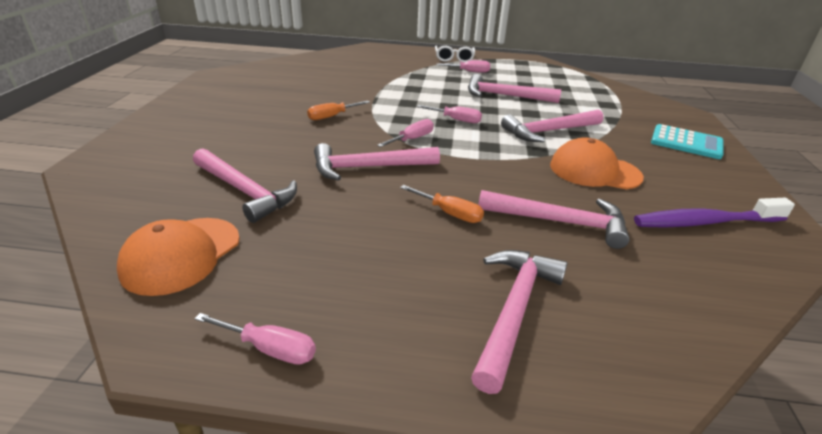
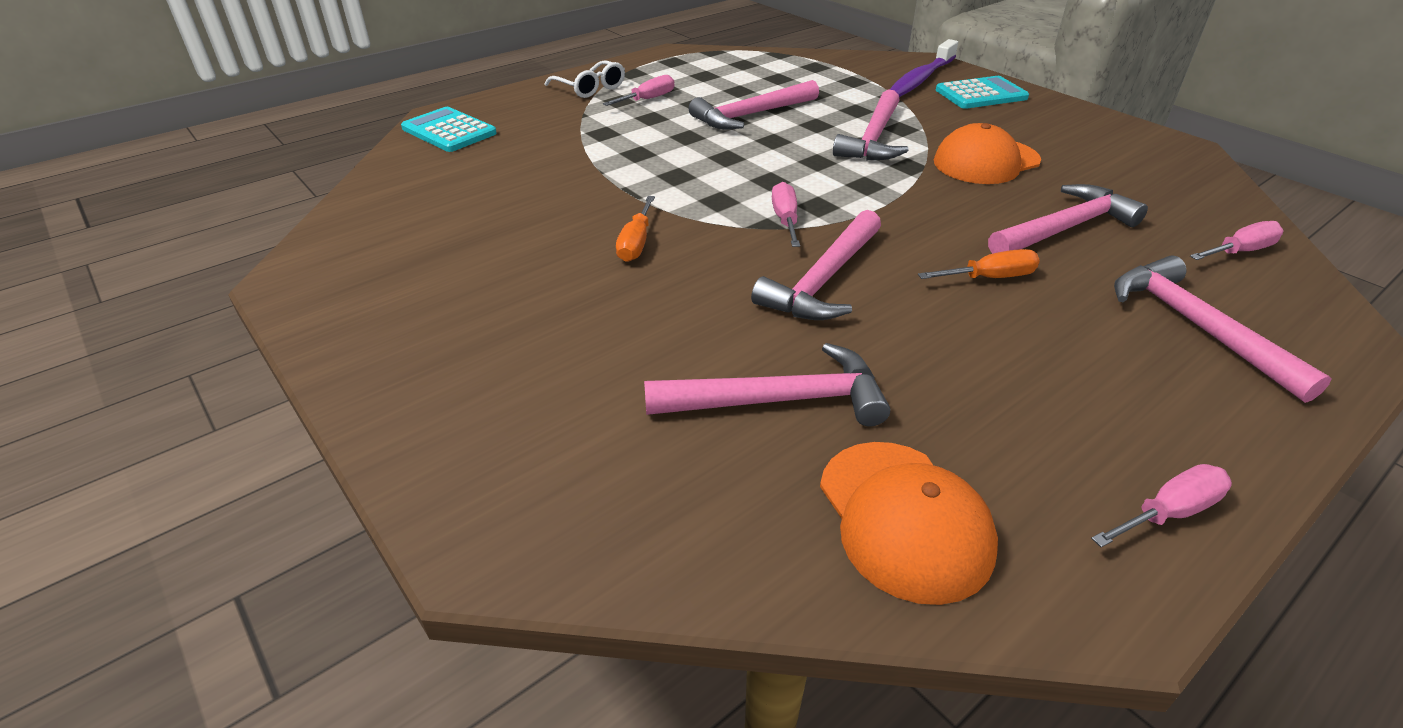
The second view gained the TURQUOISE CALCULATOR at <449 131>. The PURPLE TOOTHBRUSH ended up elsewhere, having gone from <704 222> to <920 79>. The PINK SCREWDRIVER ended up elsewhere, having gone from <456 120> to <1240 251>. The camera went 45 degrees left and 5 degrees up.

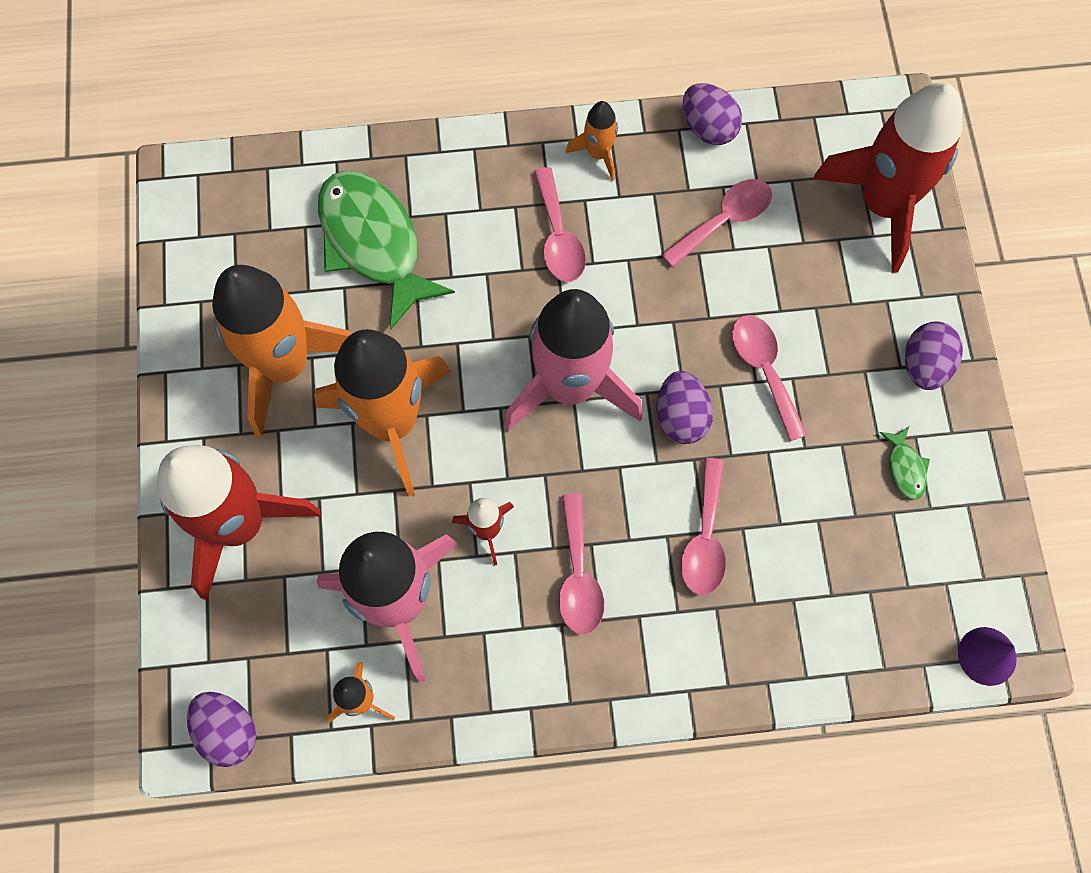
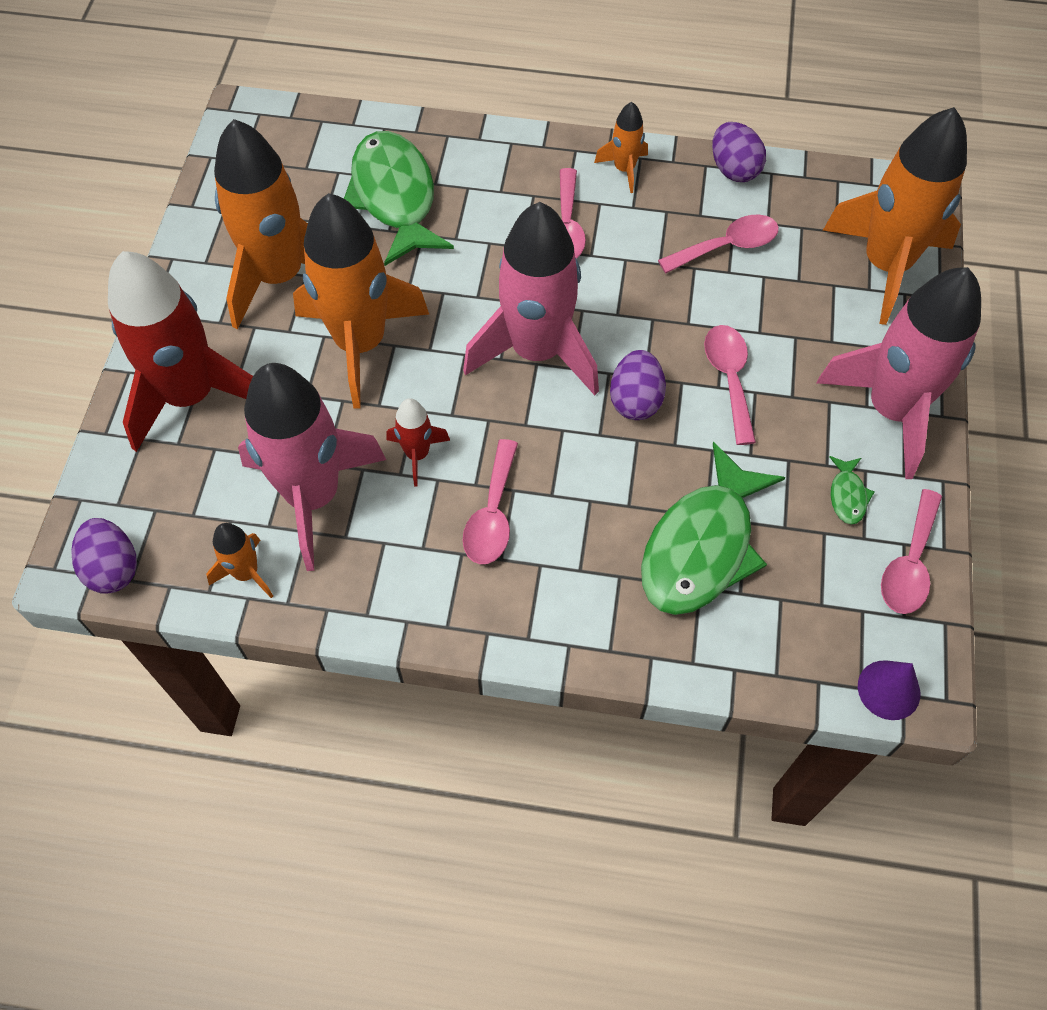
The second view gained the GREEN FISH at <702 546>. Where the PURPLE EGG stood at <924 365>, the PINK ROCKET came to stand at <891 410>. What was the RED ROCKET at <882 205> turned into the ORANGE ROCKET at <885 265>. The PINK SPOON ended up elsewhere, having gone from <705 538> to <909 564>. The camera went 15 degrees right and 10 degrees down.

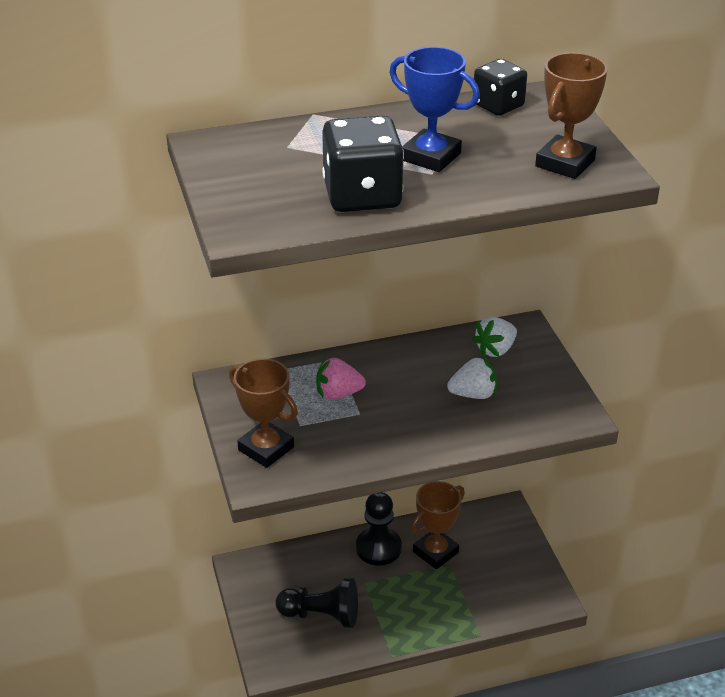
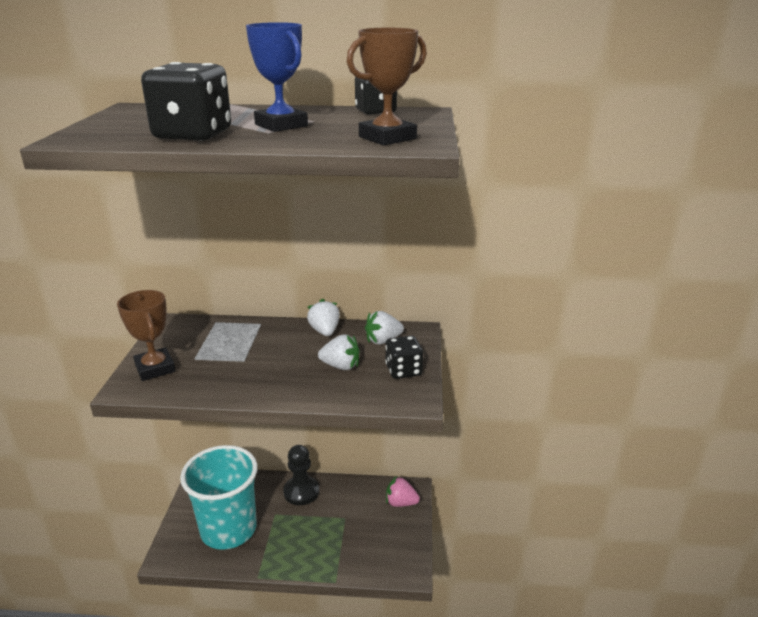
Where the BLACK PAWN stood at <321 615>, the TURQUOISE CUP came to stand at <228 529>. The second view gained the WHITE STRAWBERRY at <324 331>. The second view gained the BLACK DICE at <403 370>. The PINK STRAWBERRY ended up elsewhere, having gone from <338 394> to <401 503>. The second view lost the BROWN TROPHY at <435 552>. The camera went 20 degrees right and 10 degrees down.

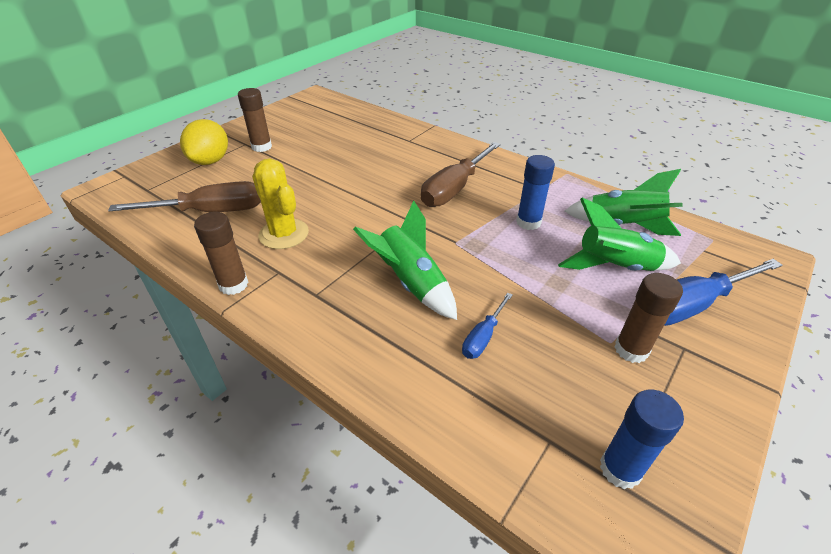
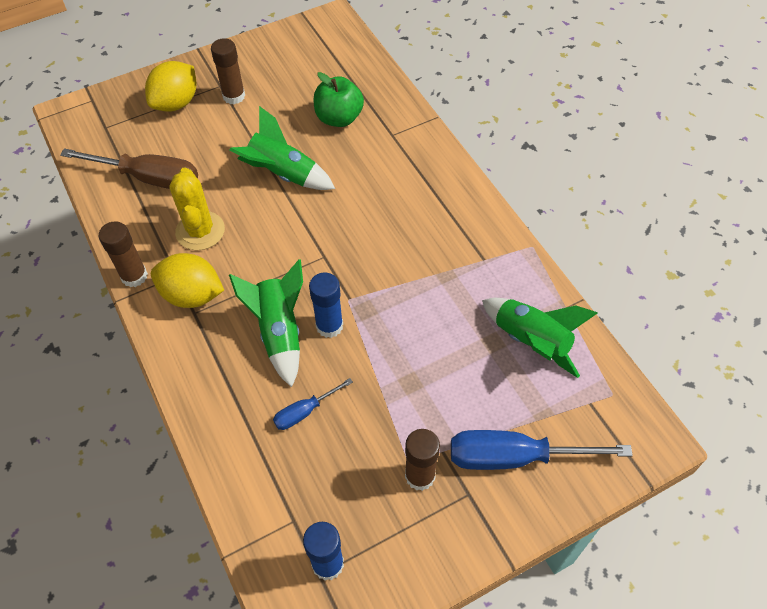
The second view gained the YELLOW LEMON at <192 295>. The GREEN ROCKET ended up elsewhere, having gone from <614 267> to <283 174>. The BLUE GLUE STICK ended up elsewhere, having gone from <528 222> to <329 326>. The second view gained the GREEN APPLE at <339 118>. The second view lost the BROWN SCREWDRIVER at <455 188>. The camera went 25 degrees right and 15 degrees up.

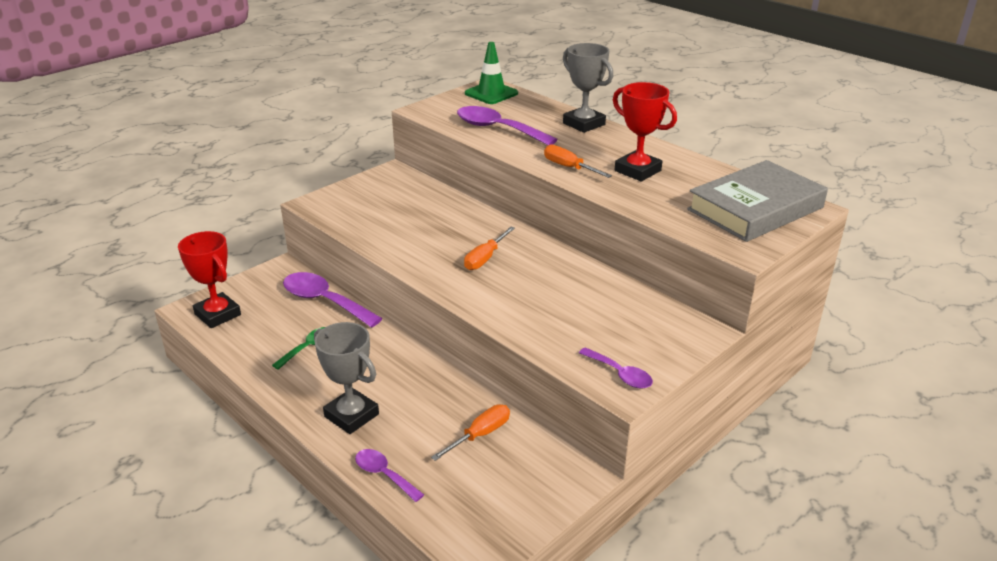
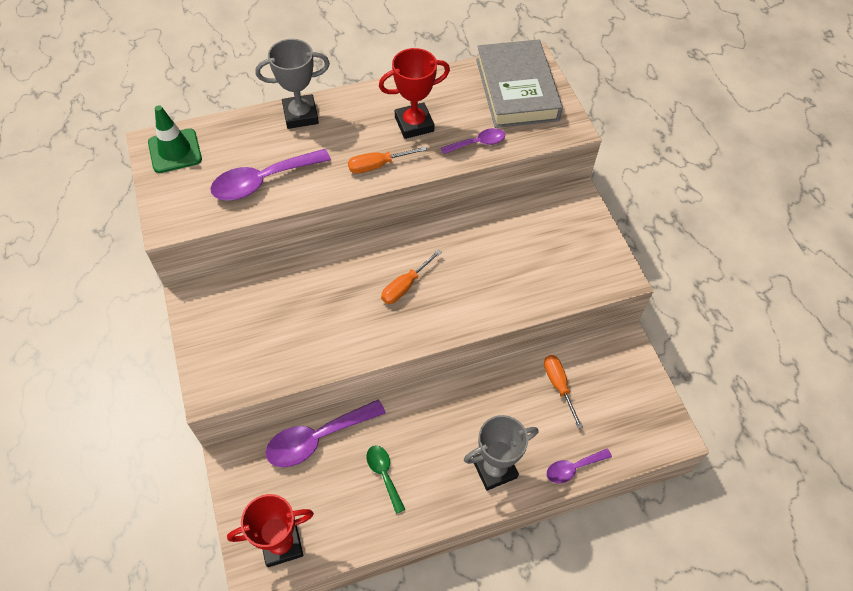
The ORANGE SCREWDRIVER at <485 258> ended up facing another way, 75 degrees clockwise from before. The PURPLE SPOON ended up elsewhere, having gone from <620 374> to <478 143>. The camera went 65 degrees left and 25 degrees up.

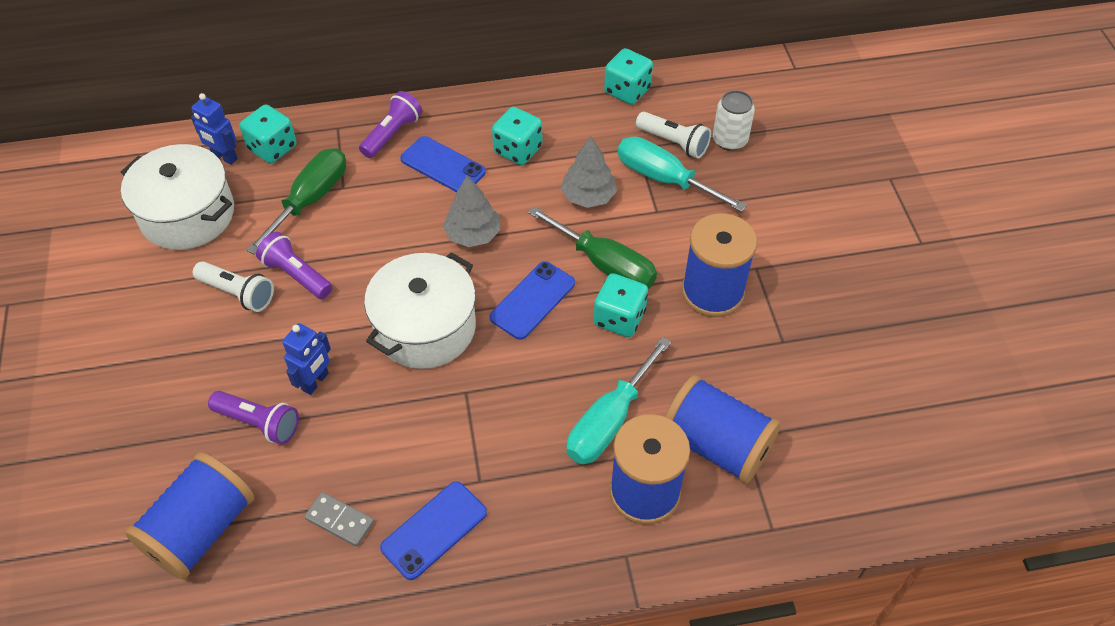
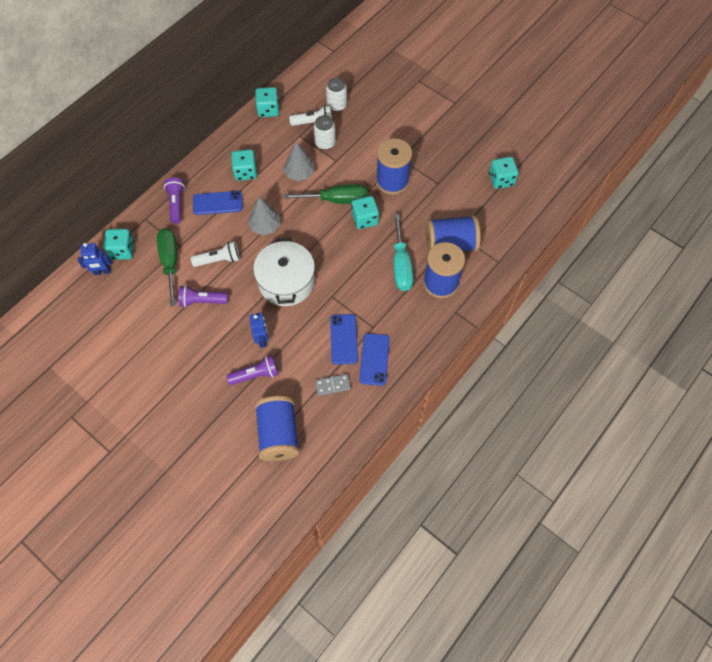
The WHITE FLASHLIGHT ended up elsewhere, having gone from <237 293> to <218 260>. Where the TURQUOISE SCREWDRIVER stood at <664 179>, the WHITE CAN came to stand at <325 143>. The BLUE PHONE ended up elsewhere, having gone from <532 300> to <343 339>. The second view gained the TURQUOISE DICE at <501 180>. The second view lost the WHITE POT at <187 215>. The camera went 40 degrees left and 10 degrees up.

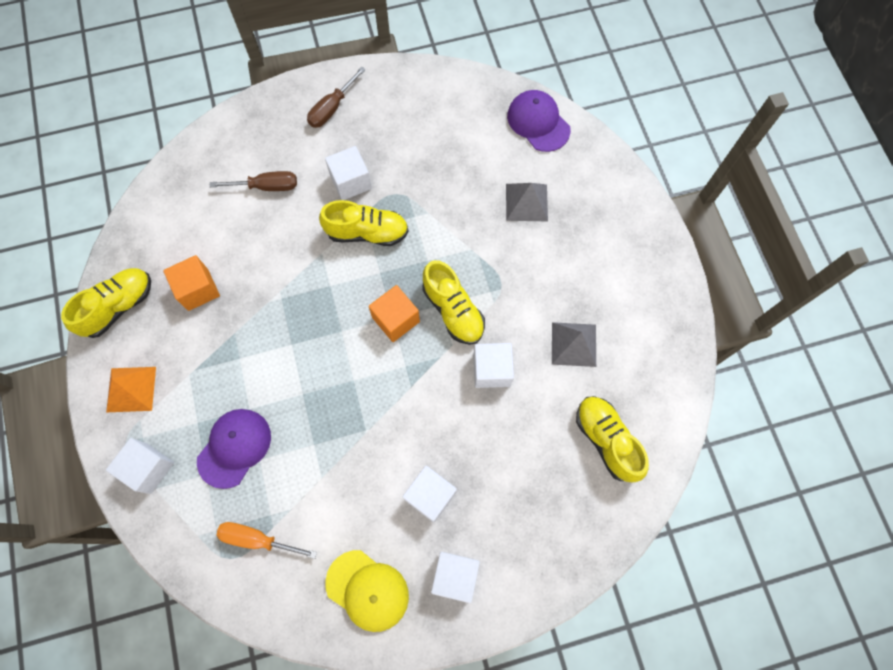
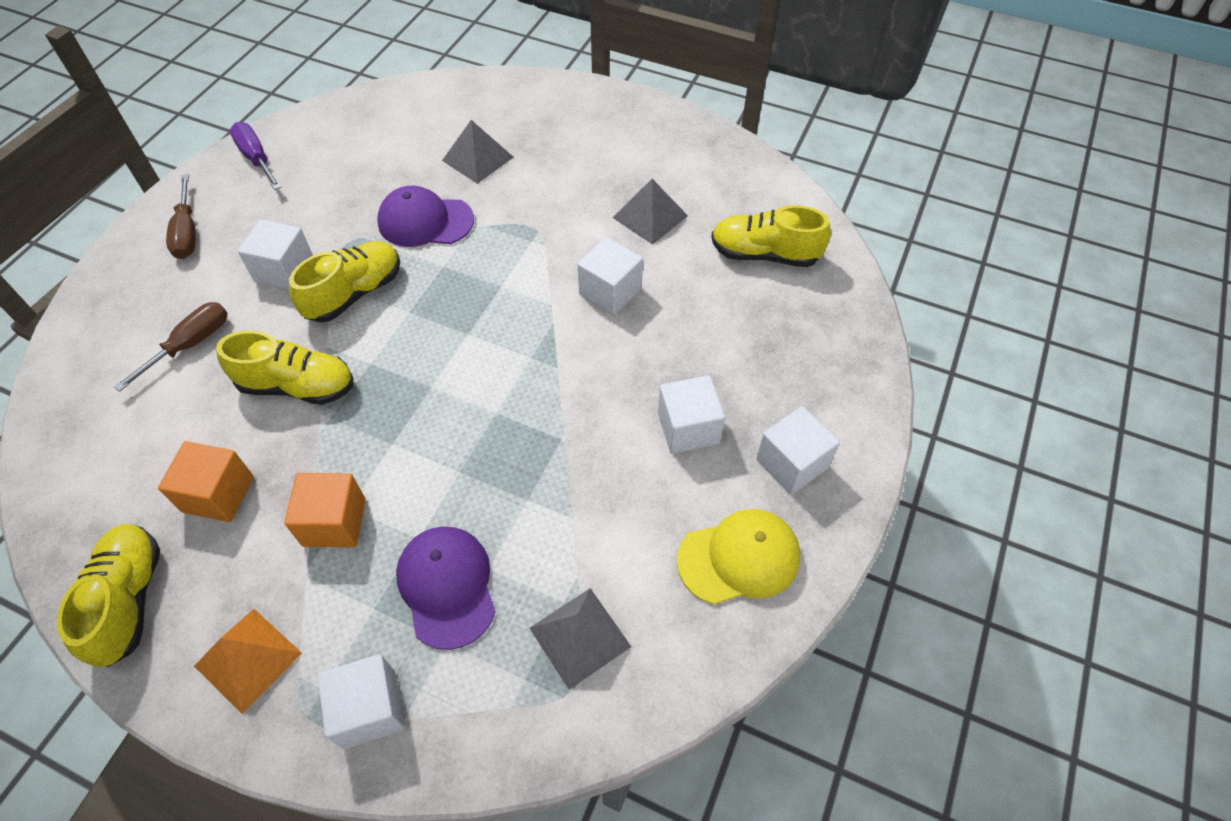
The YELLOW SHOE ended up elsewhere, having gone from <453 310> to <297 386>. The second view gained the PURPLE SCREWDRIVER at <256 158>. The ORANGE CUBE ended up elsewhere, having gone from <396 319> to <334 522>. The PURPLE CAP ended up elsewhere, having gone from <538 122> to <425 221>. Where the ORANGE SCREWDRIVER stood at <257 539>, the GREY PYRAMID came to stand at <579 637>. The camera went 50 degrees left and 15 degrees down.

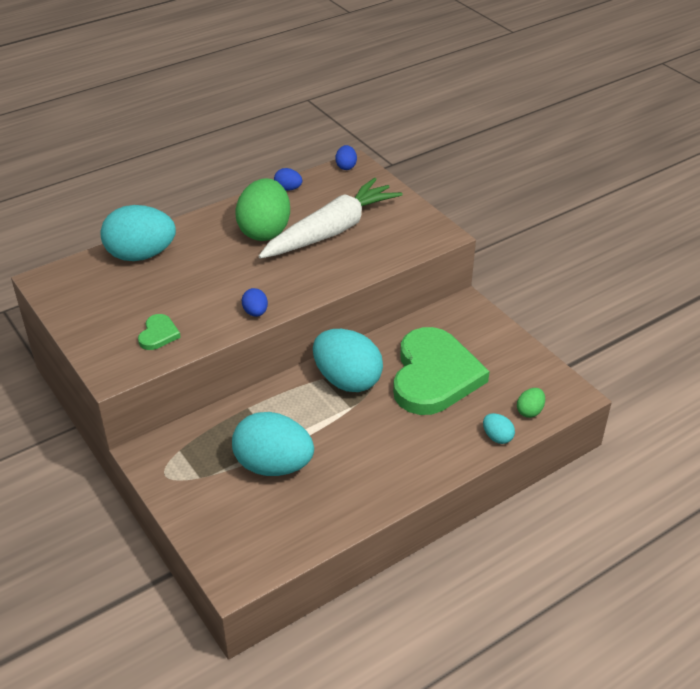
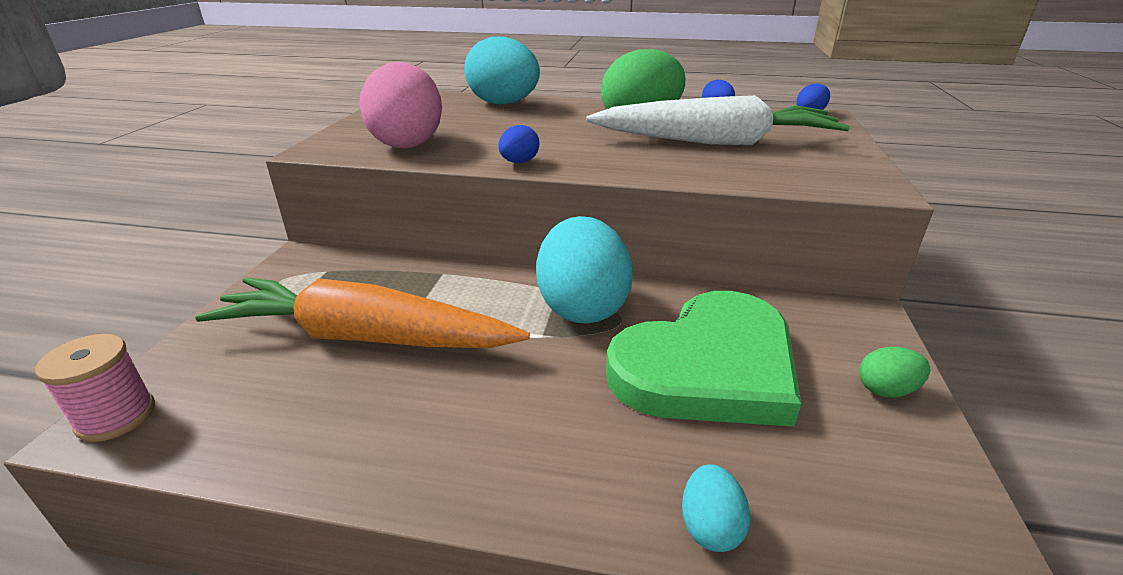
The second view gained the PINK SPOOL at <116 417>. Where the TURQUOISE EGG stood at <273 465>, the ORANGE CARROT came to stand at <365 337>. Where the GREEN HEART stood at <158 334>, the PINK EGG came to stand at <407 143>. The GREEN EGG ended up elsewhere, having gone from <529 411> to <886 390>. The camera went 45 degrees right and 10 degrees down.

